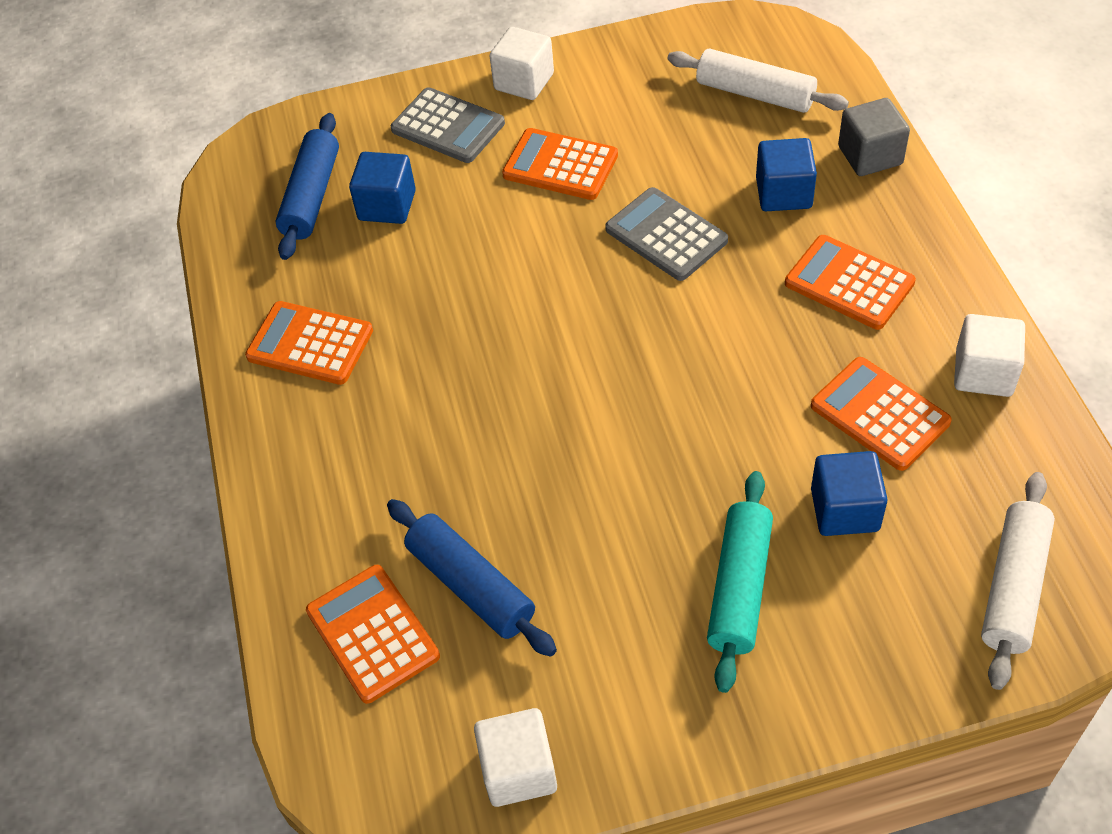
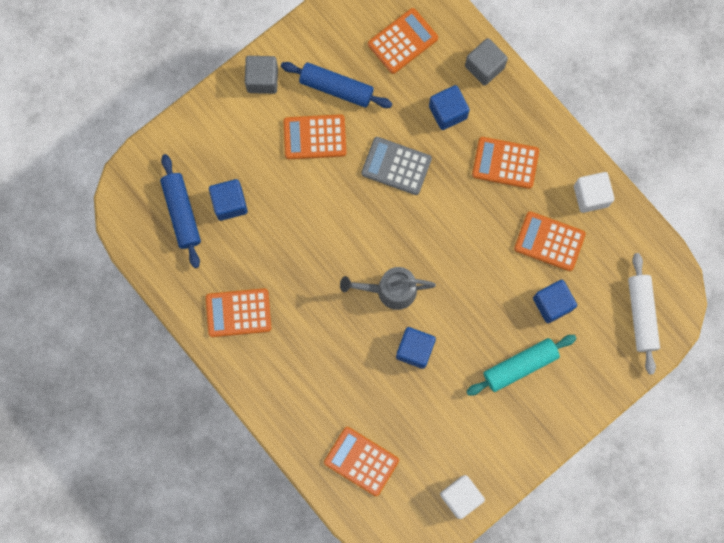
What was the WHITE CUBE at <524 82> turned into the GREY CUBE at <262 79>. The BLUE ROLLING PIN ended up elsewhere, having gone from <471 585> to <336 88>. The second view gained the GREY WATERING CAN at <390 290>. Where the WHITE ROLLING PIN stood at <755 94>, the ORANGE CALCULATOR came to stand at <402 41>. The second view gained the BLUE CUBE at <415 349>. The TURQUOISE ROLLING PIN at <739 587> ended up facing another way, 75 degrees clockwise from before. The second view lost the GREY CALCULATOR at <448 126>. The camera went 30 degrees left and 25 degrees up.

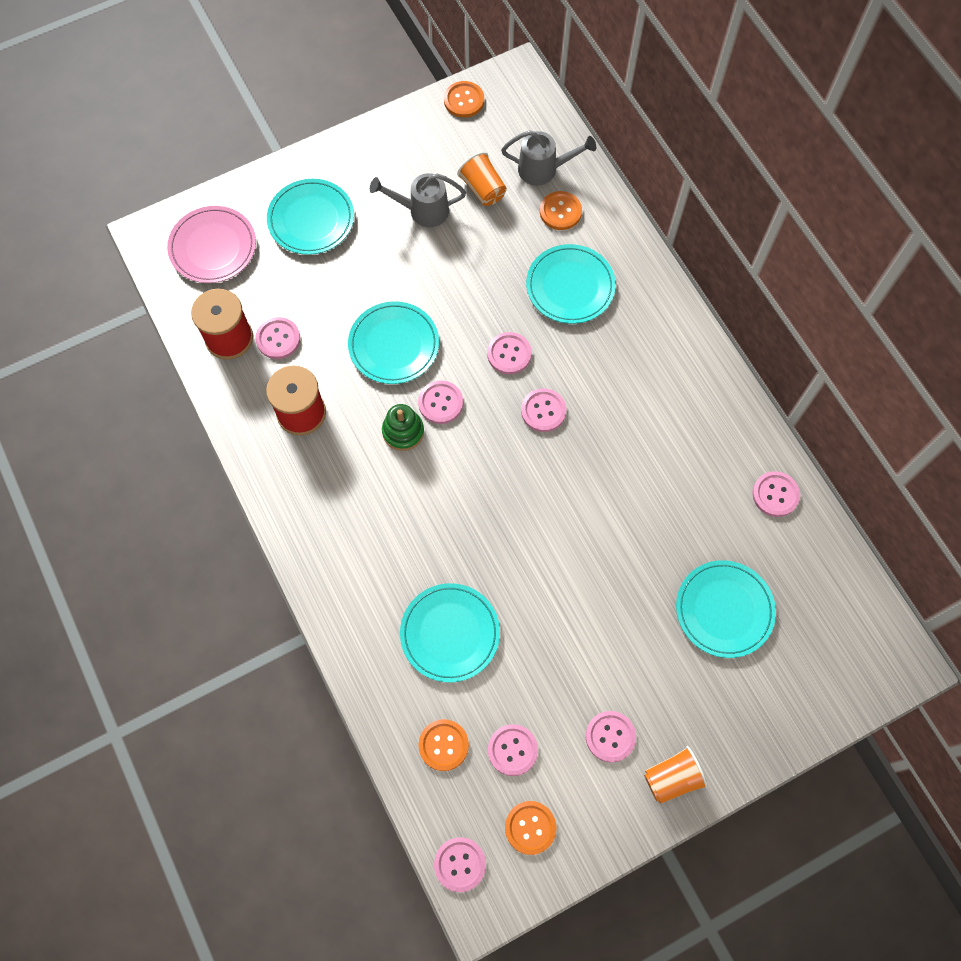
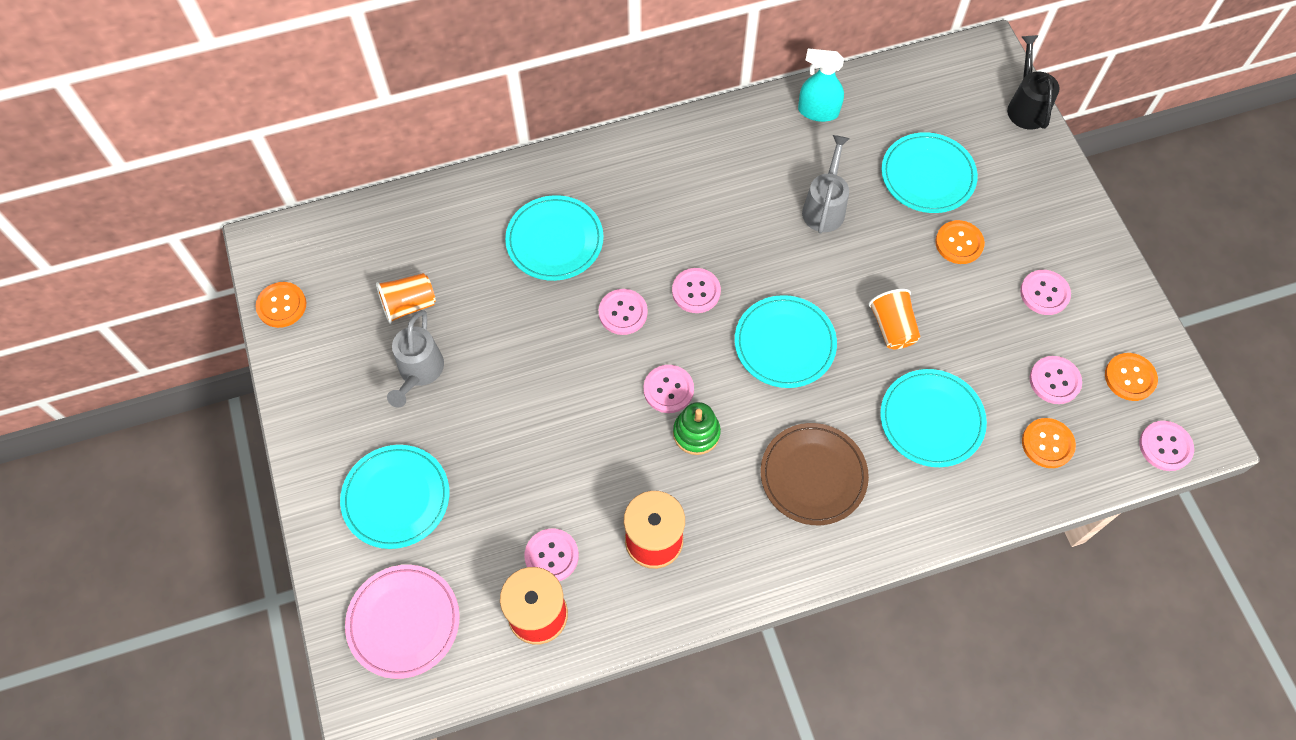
The TURQUOISE PLATE ended up elsewhere, having gone from <394 345> to <784 344>. The second view gained the BROWN PLATE at <813 475>. Where the PINK BUTTON stood at <775 494>, the TURQUOISE SPRAY BOTTLE came to stand at <818 111>. The GREY WATERING CAN ended up elsewhere, having gone from <543 169> to <825 207>. The ORANGE CUP ended up elsewhere, having gone from <672 778> to <892 327>. The ORANGE BUTTON ended up elsewhere, having gone from <560 211> to <959 243>. The second view gained the BLACK WATERING CAN at <1026 106>. The camera went 80 degrees left and 5 degrees down.

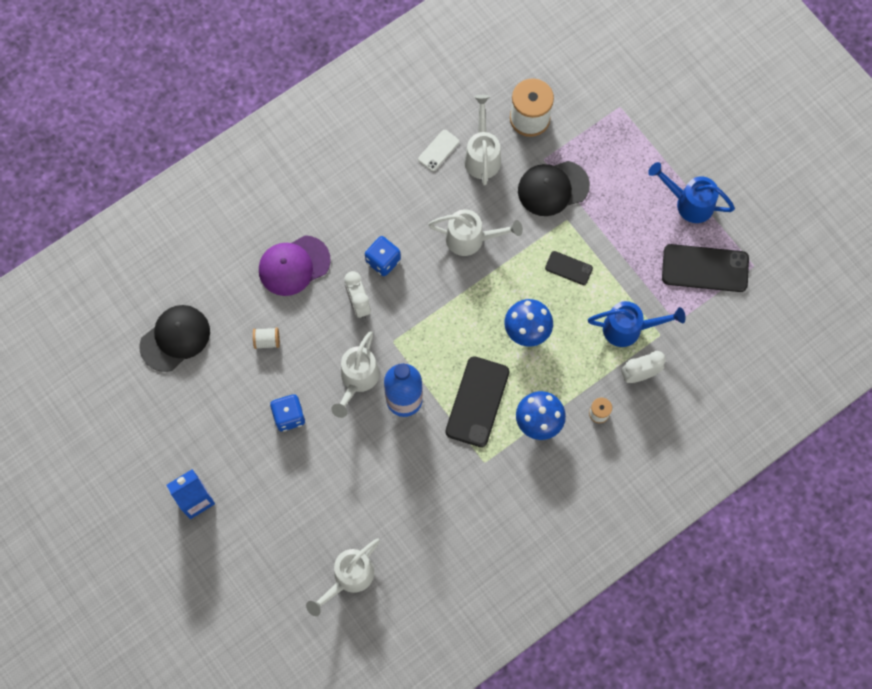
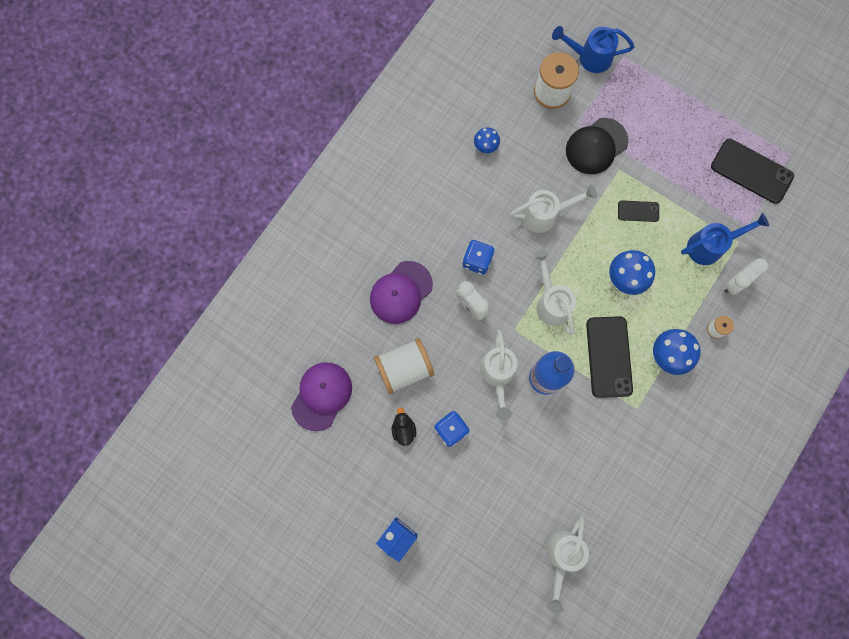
What was the BLACK CAP at <175 338> turned into the PURPLE CAP at <321 396>. The size of the WHITE SPOOL at <267 341> changed by a factor of 2.09. The second view gained the BLACK DUCK at <403 429>. Where the WHITE PHONE stood at <438 150>, the BLUE MUSHROOM came to stand at <485 146>. The WHITE WATERING CAN ended up elsewhere, having gone from <482 155> to <551 302>. The BLUE WATERING CAN ended up elsewhere, having gone from <688 203> to <589 57>. The BLACK PHONE at <705 268> ended up facing another way, 45 degrees clockwise from before. The camera went 20 degrees left and 5 degrees up.

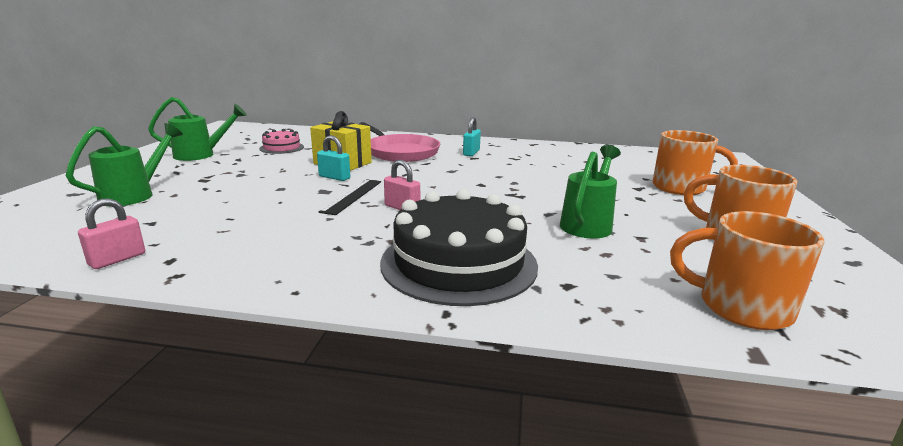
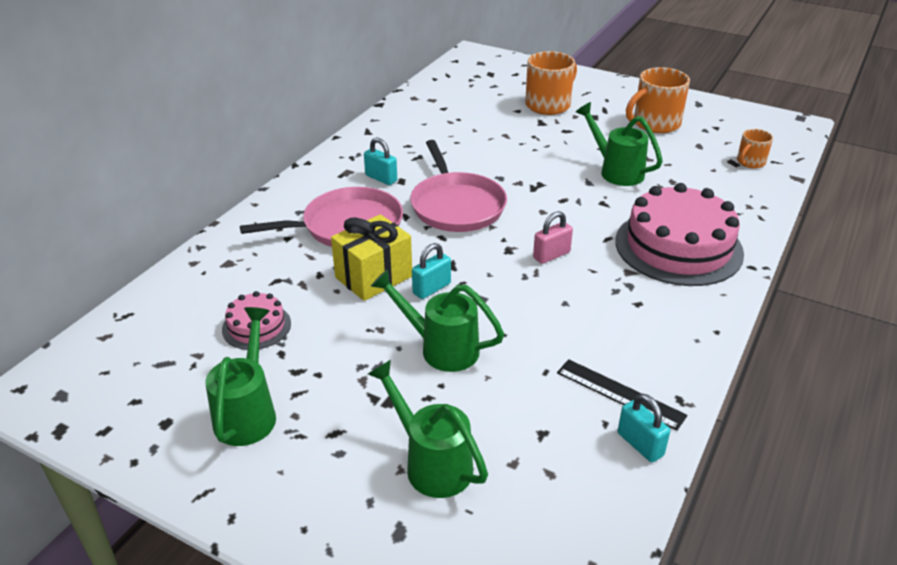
The second view gained the GREEN WATERING CAN at <440 348>. The second view gained the PINK PAN at <456 205>. The BLACK RULER ended up elsewhere, having gone from <352 196> to <620 394>. What was the BLACK CAKE at <459 263> turned into the PINK CAKE at <678 247>. What was the PINK PADLOCK at <117 259> turned into the TURQUOISE PADLOCK at <640 444>. The size of the ORANGE MUG at <741 307> changed by a factor of 0.56. The camera went 70 degrees left and 15 degrees up.

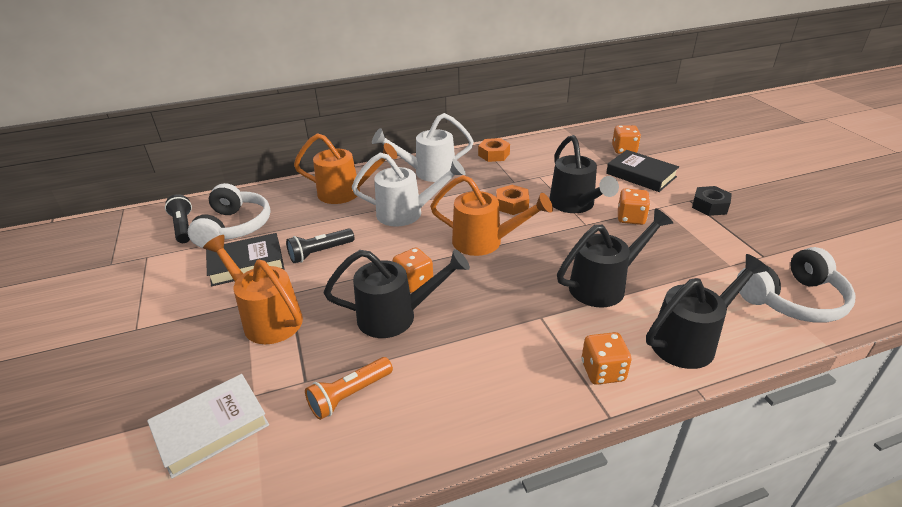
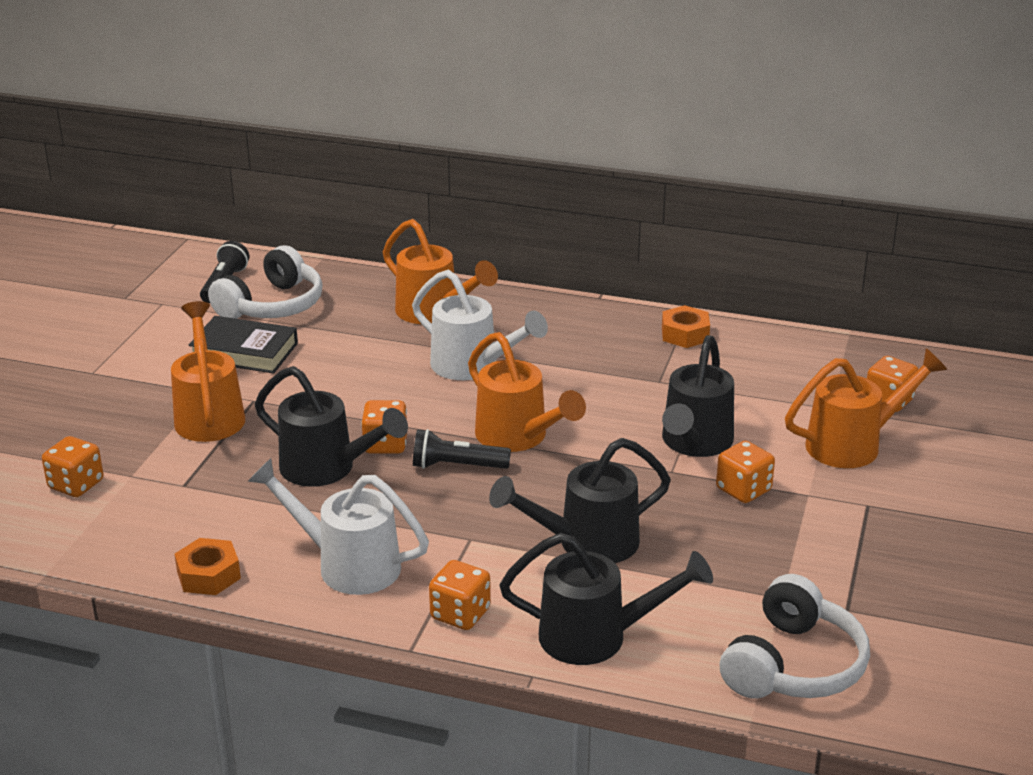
Where the WHITE BOOK stood at <211 428>, the ORANGE DICE came to stand at <76 485>. The ORANGE NUT ended up elsewhere, having gone from <512 205> to <208 575>. The WHITE WATERING CAN ended up elsewhere, having gone from <428 172> to <348 565>. The BLACK FLASHLIGHT ended up elsewhere, having gone from <320 252> to <457 466>. The BLACK WATERING CAN at <604 285> ended up facing another way, 150 degrees clockwise from before. The WHITE HEADPHONES at <792 300> ended up facing another way, 75 degrees counterclockwise from before. Where the BLACK BOOK stood at <641 175>, the ORANGE WATERING CAN came to stand at <853 444>. The second view lost the ORANGE FLASHLIGHT at <350 395>. The second view lost the BLACK NUT at <710 206>. The camera went 35 degrees right and 5 degrees down.

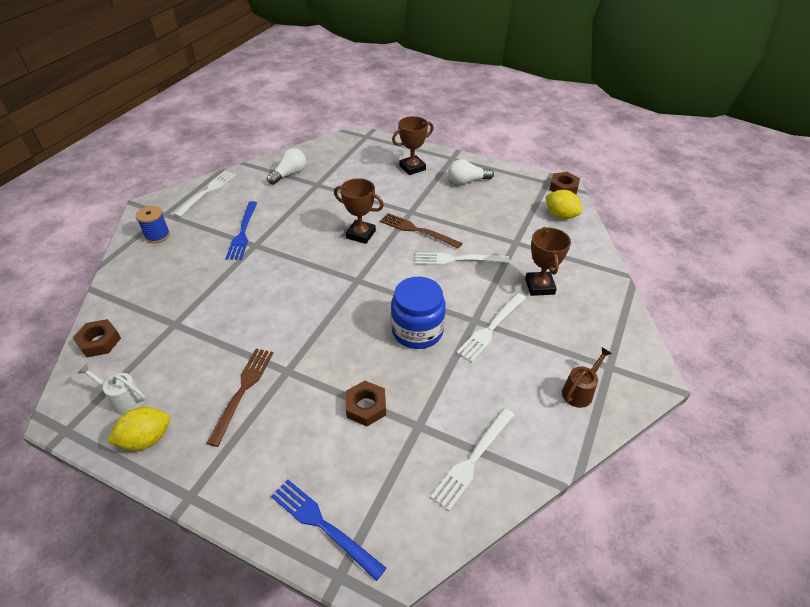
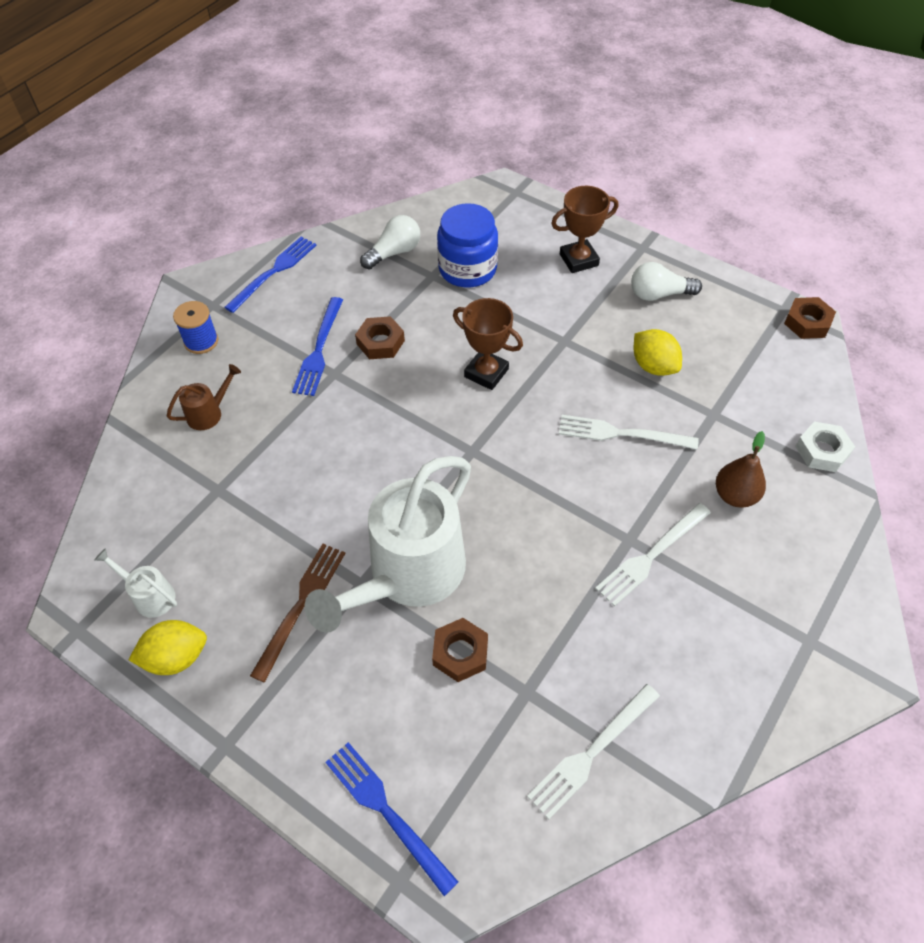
The BROWN WATERING CAN ended up elsewhere, having gone from <580 391> to <209 413>. What was the WHITE FORK at <207 192> turned into the BLUE FORK at <274 272>. The second view gained the WHITE WATERING CAN at <407 576>. The BROWN NUT ended up elsewhere, having gone from <99 341> to <380 342>. The BLUE JAR ended up elsewhere, having gone from <417 331> to <467 269>. The YELLOW LEMON ended up elsewhere, having gone from <560 216> to <653 366>. Where the BROWN TROPHY stood at <539 286>, the BROWN PEAR came to stand at <735 495>. The second view gained the WHITE NUT at <822 451>. The second view lost the BROWN FORK at <417 230>. The camera went 10 degrees right and 10 degrees up.

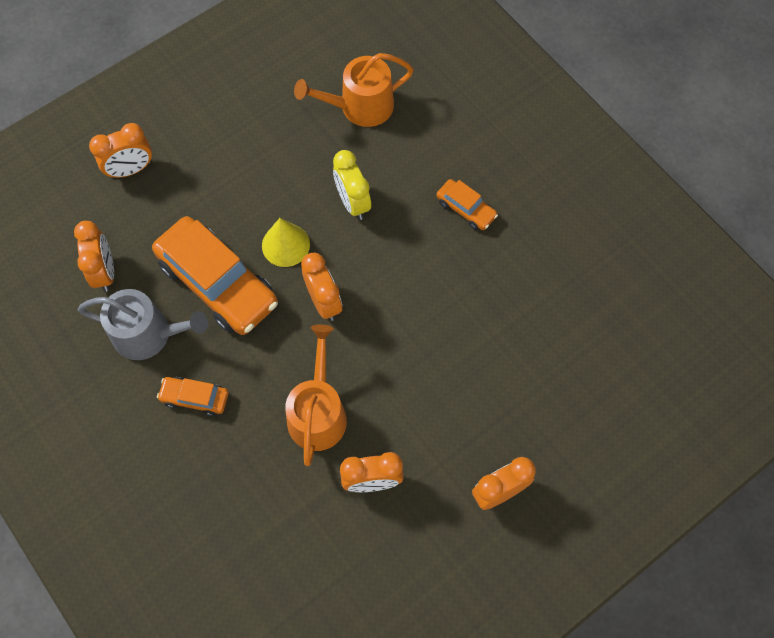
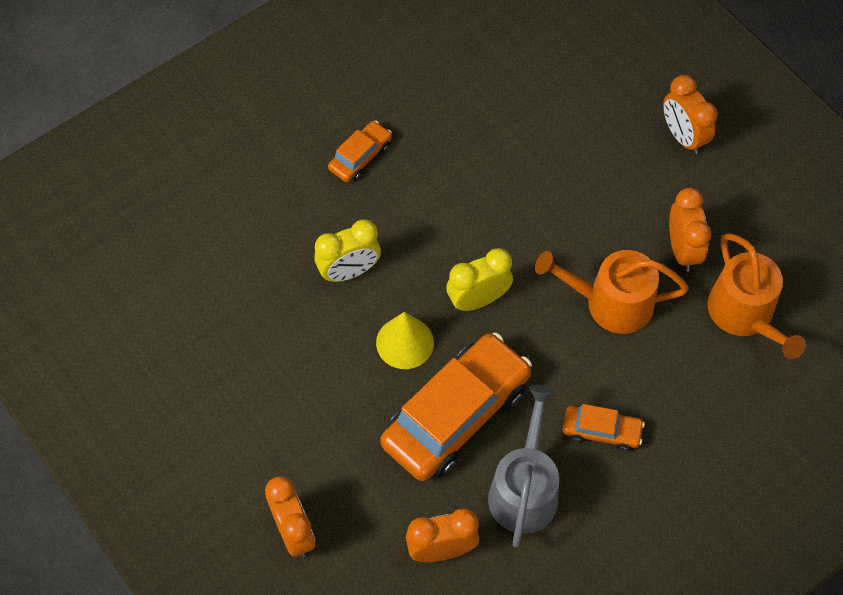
What was the ORANGE CLOCK at <324 302> turned into the YELLOW CLOCK at <478 300>. The ORANGE CAR at <195 398> ended up facing another way, 90 degrees counterclockwise from before. The ORANGE WATERING CAN ended up elsewhere, having gone from <360 106> to <744 314>. The camera went 90 degrees left and 5 degrees down.

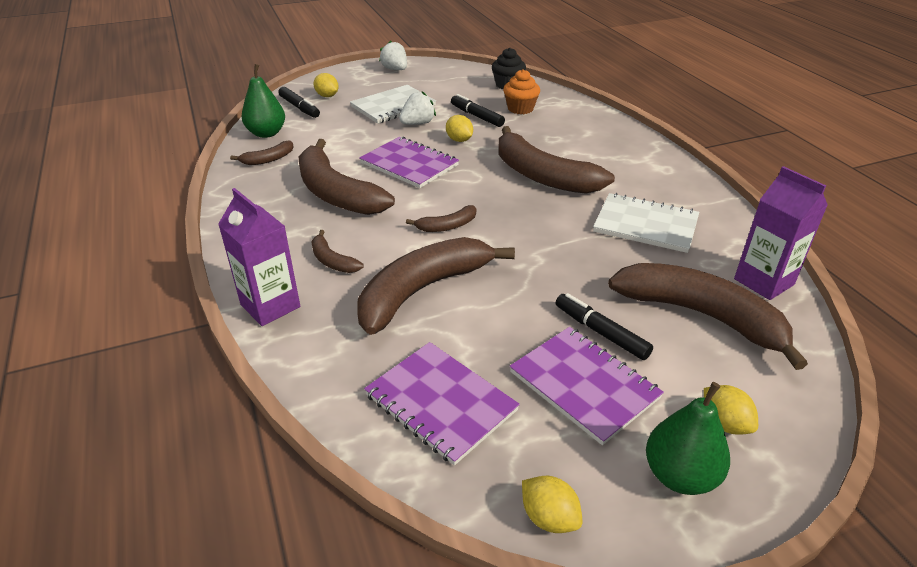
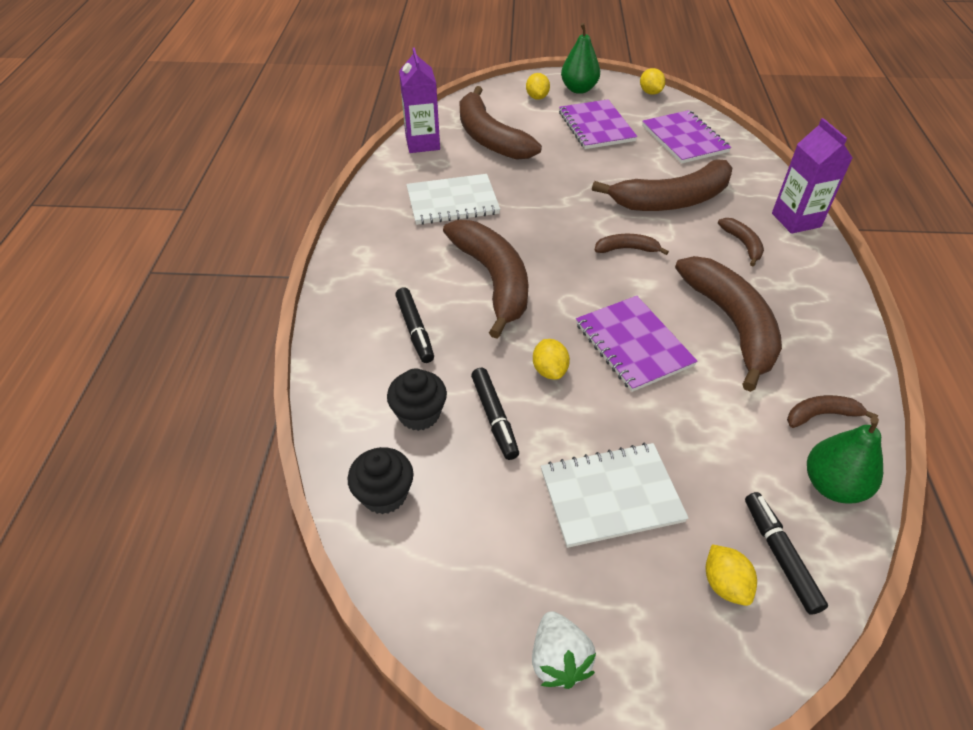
What was the ORANGE CUPCAKE at <520 109> turned into the BLACK CUPCAKE at <419 414>. The BLACK MARKER ended up elsewhere, having gone from <601 332> to <415 330>. The WHITE NOTEBOOK at <645 225> ended up facing another way, 60 degrees counterclockwise from before. The second view lost the WHITE STRAWBERRY at <417 123>. The camera went 155 degrees left and 10 degrees up.

